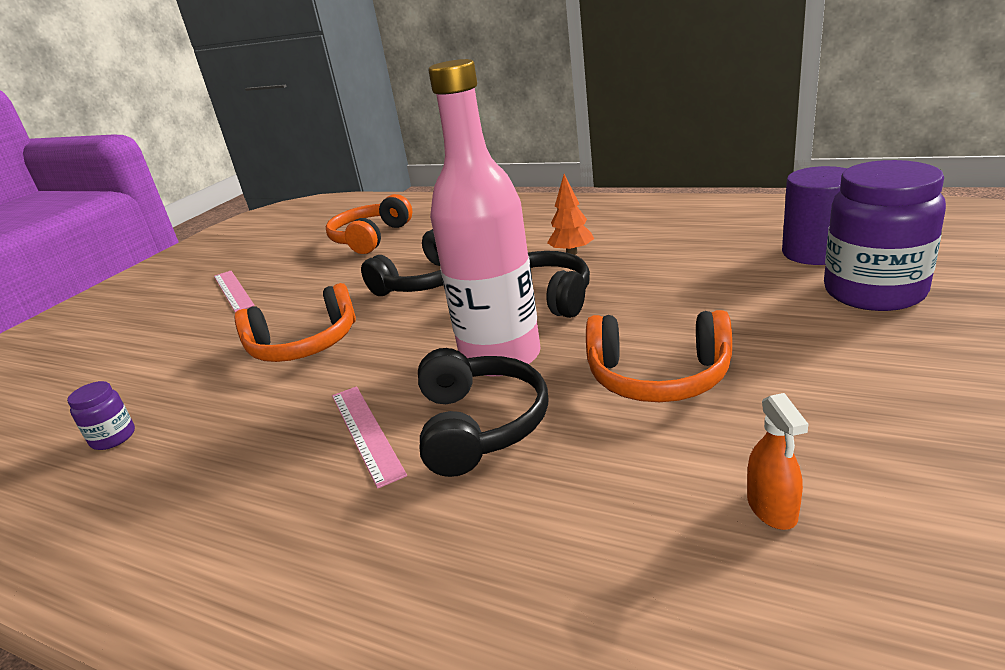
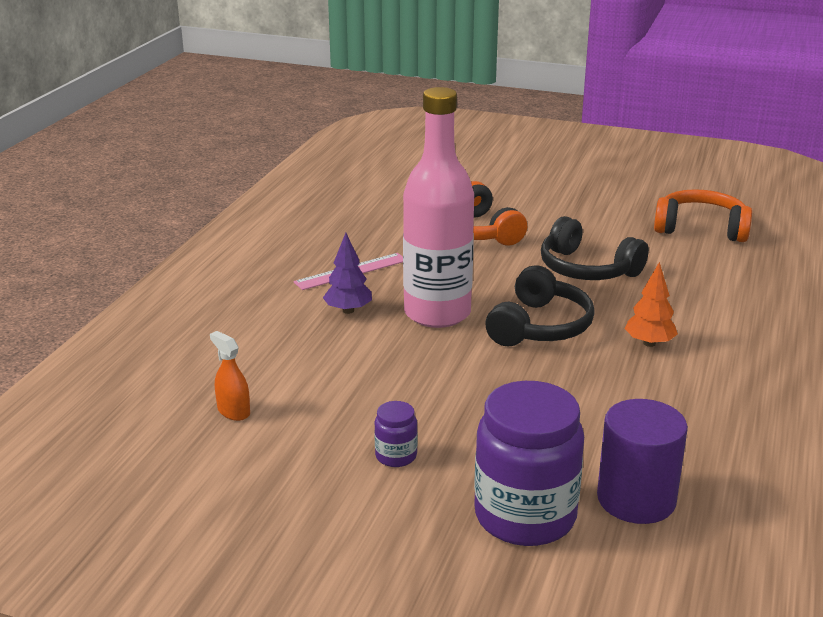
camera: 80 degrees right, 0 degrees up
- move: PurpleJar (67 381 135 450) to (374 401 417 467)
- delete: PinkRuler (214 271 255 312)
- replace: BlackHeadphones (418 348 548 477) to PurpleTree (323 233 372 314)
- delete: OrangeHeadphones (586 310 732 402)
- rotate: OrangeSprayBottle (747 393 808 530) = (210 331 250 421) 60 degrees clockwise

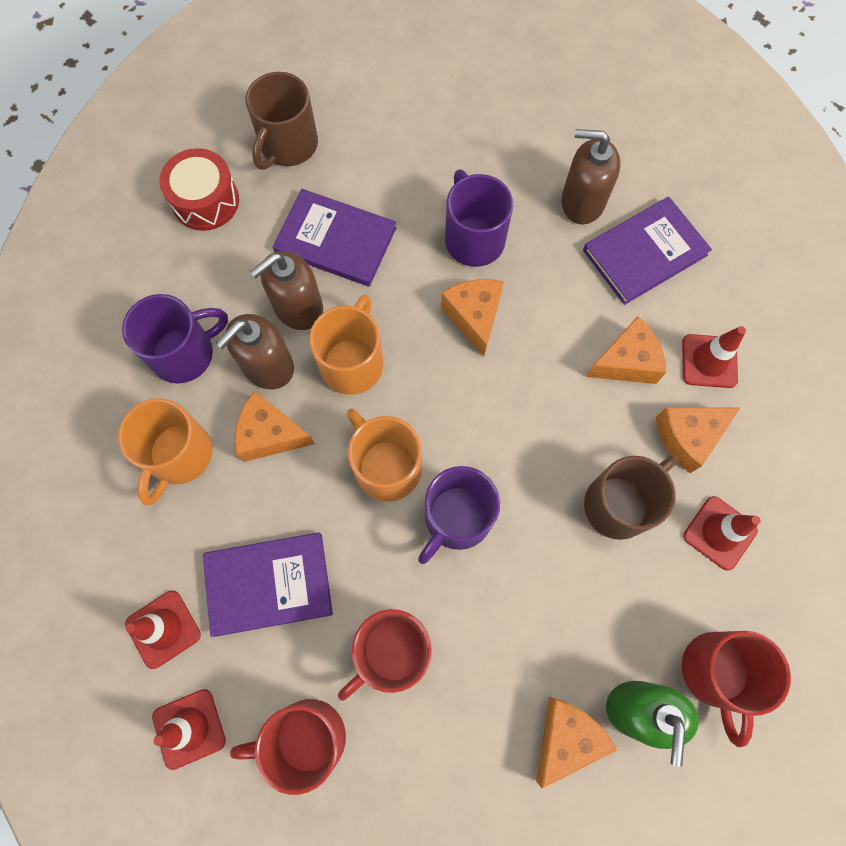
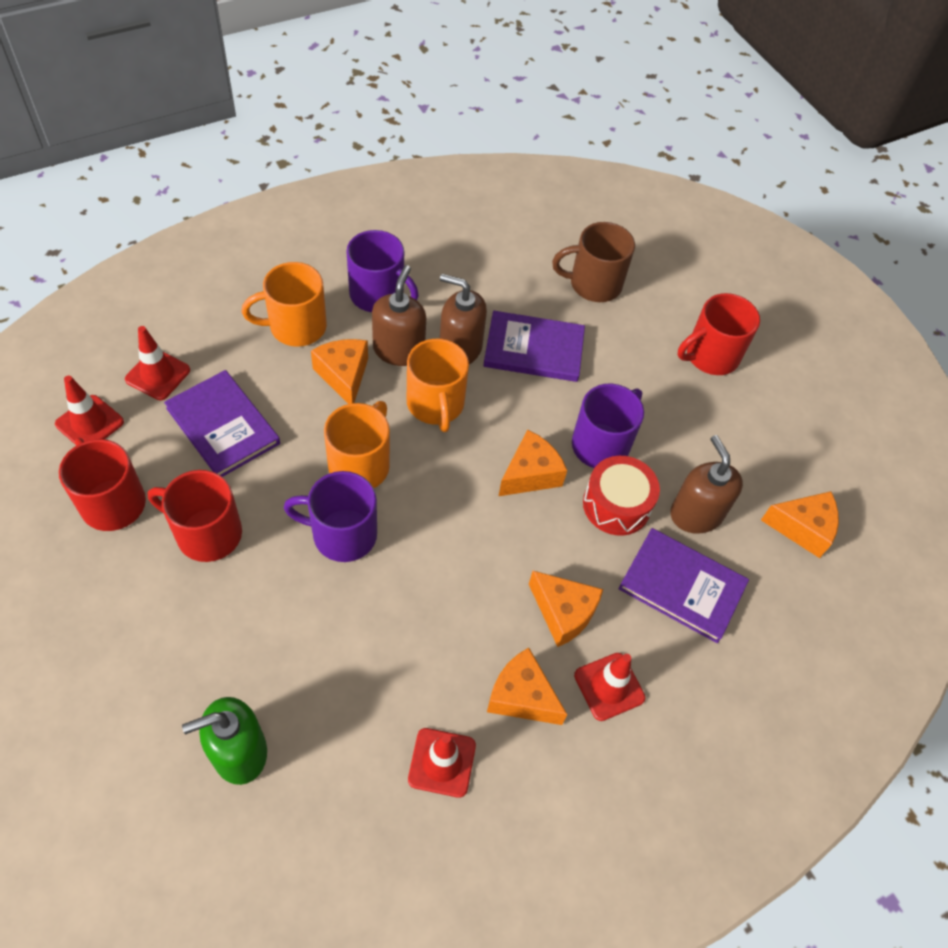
camera: 55 degrees right, 15 degrees down
- move: RedDrum (159 148 239 231) to (583 456 660 536)
- rotate: BrownSoapDispenser (216 314 294 389) = (372 265 426 366) 90 degrees clockwise
- rotate: PurpleBook (273 189 396 286) = (483 311 585 382) 75 degrees counterclockwise
- rotate: OrangeMug (309 295 383 395) = (407 339 469 432) 90 degrees clockwise
- move: OrangeCheese (536 697 617 788) to (761 491 839 558)
- delete: BrownMug (584 455 677 540)
- move: RedMug (682 631 791 747) to (677 293 760 375)

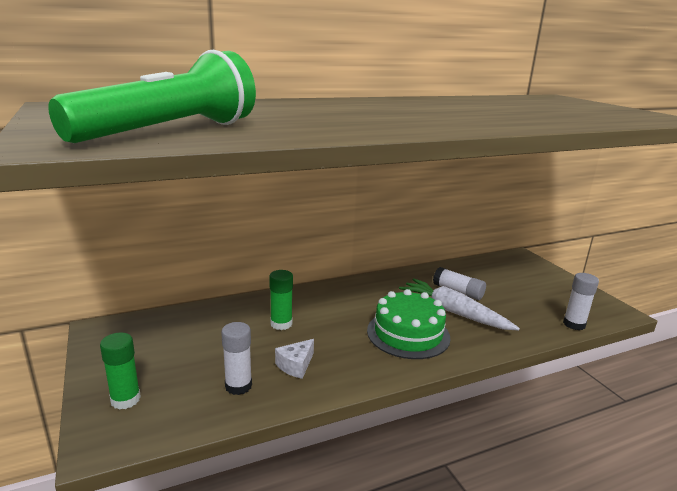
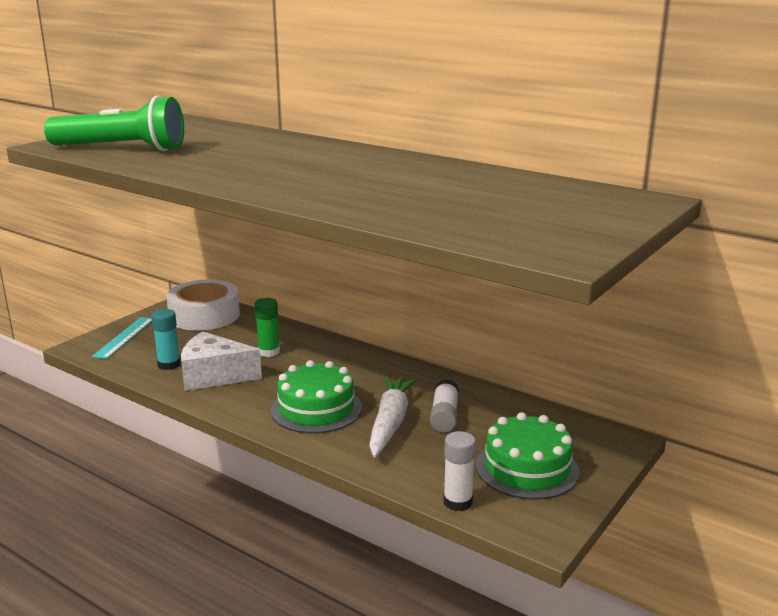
camera: 60 degrees right, 0 degrees up
- replace: GreenGlueStick (100 333 141 410) to TurquoiseRuler (92 317 152 359)
- recolor: WhiteGlueStick (221 322 252 395) to TurquoiseGlueStick (151 309 180 370)
- resize: WhiteCheese (275 339 314 379) = (181 331 262 391) x1.96
- insert: WhiteTape (166 280 240 331)
- insert: GreenCake (476 412 580 500)

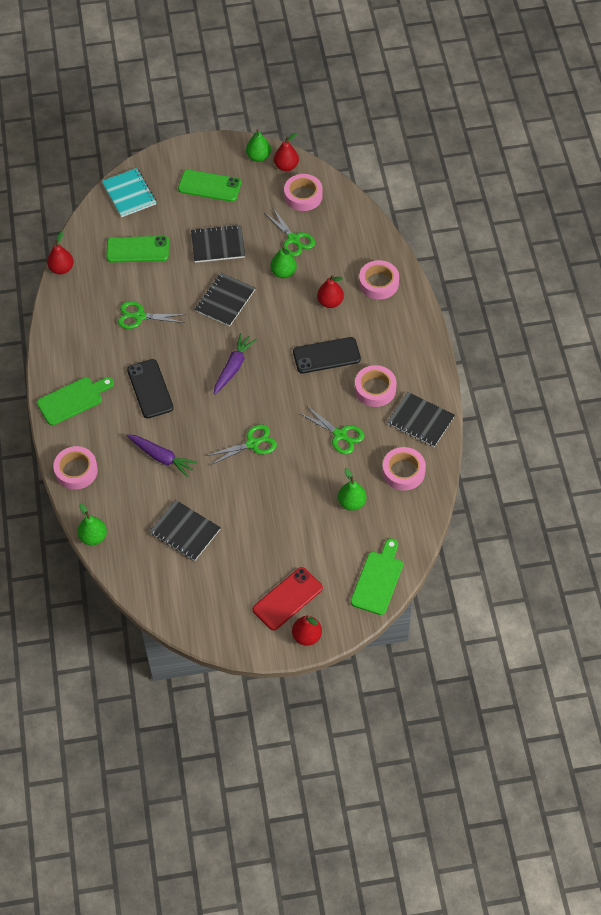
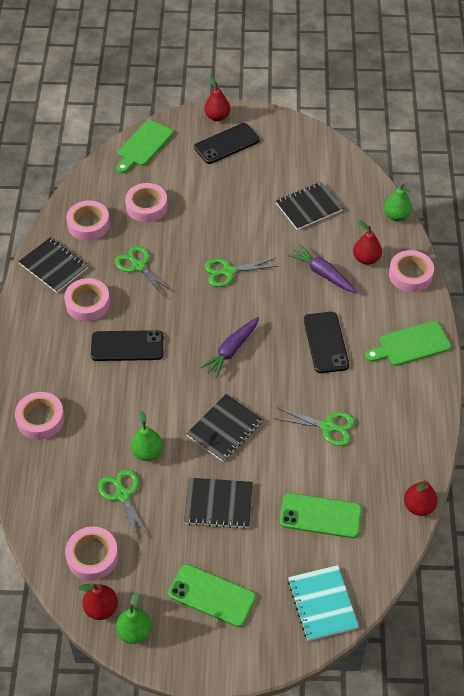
camera: 170 degrees left, 5 degrees down
- rotate: BlackNotebook (150 500 221 561) = (276 182 343 230) 75 degrees counterclockwise
- recolor: RedPhone (253 567 323 630) to BlackPhone (194 123 260 164)
- move: RedPear (317 275 344 308) to (353 220 382 265)
- replace: GreenPear (338 468 367 511) to PinkTape (125 183 168 222)

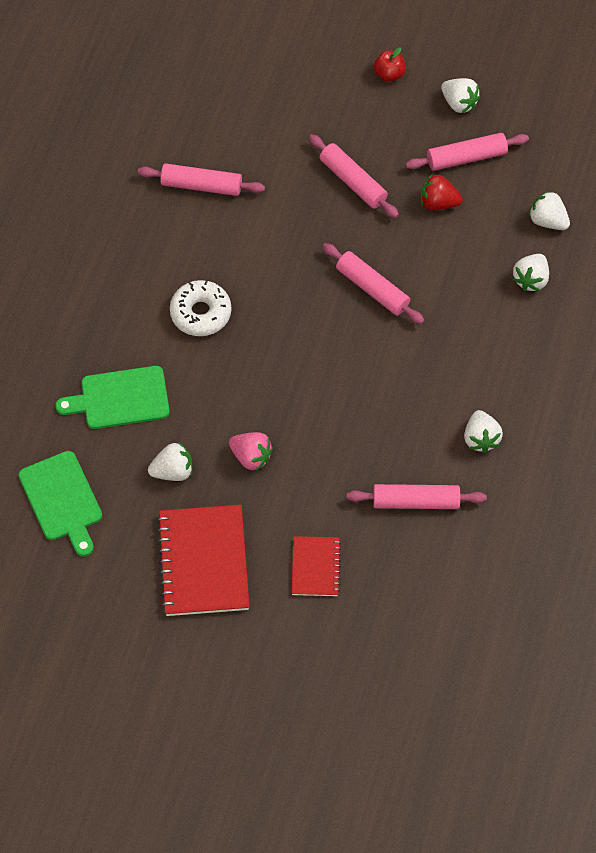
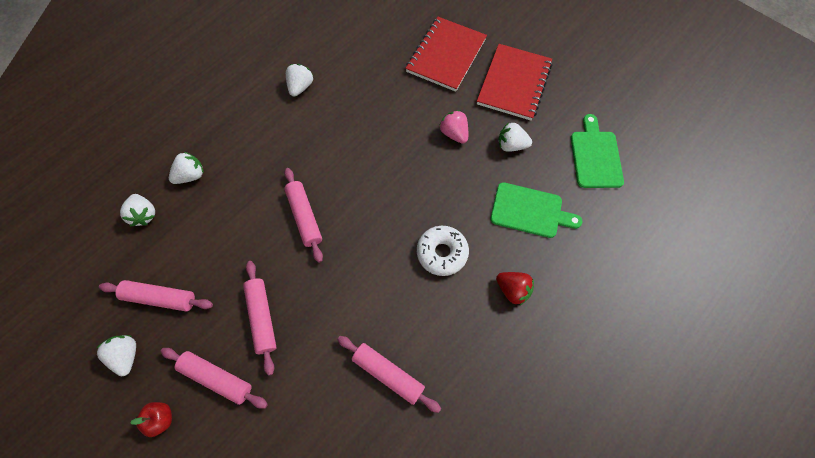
camera: 155 degrees left, 5 degrees up
- resize: RedNotebook (292 536 341 596) = (405 17 487 92) x1.80
- move: PinkRollingPin (347 484 487 509) to (160 348 268 409)
- move: RedStrawberry (421 174 462 210) to (496 272 534 306)

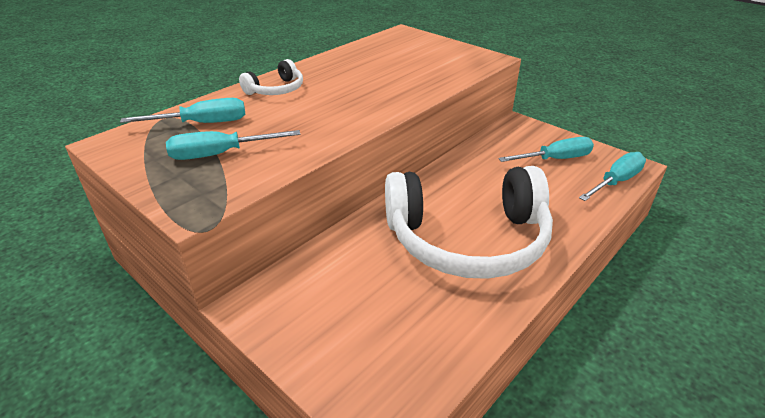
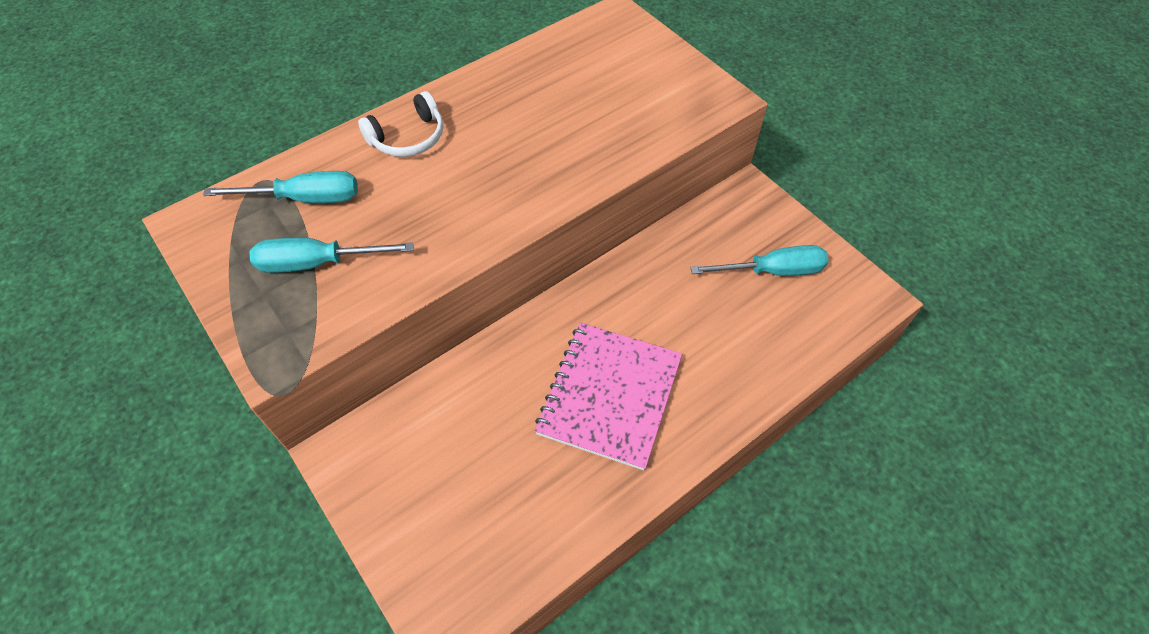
camera: 10 degrees right, 20 degrees up
- replace: WhiteHeadphones (385 166 553 279) to PinkNotebook (535 323 682 471)
- delete: TurquoiseScrewdriver (579 152 646 201)

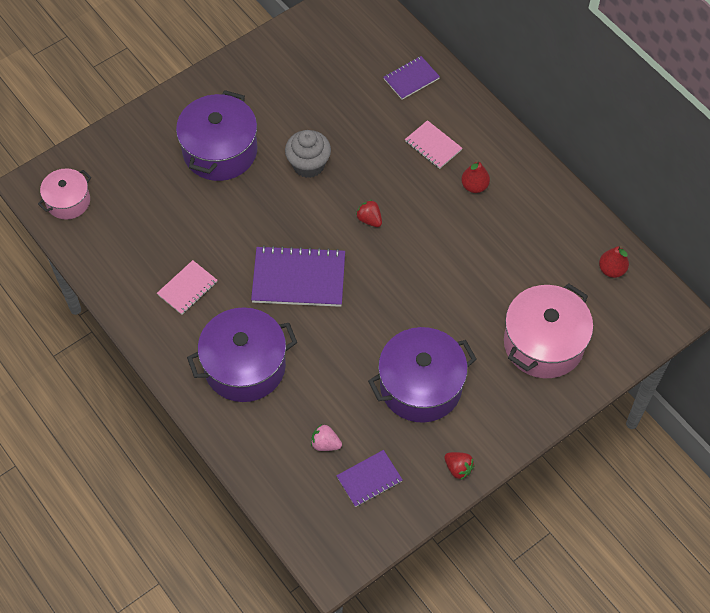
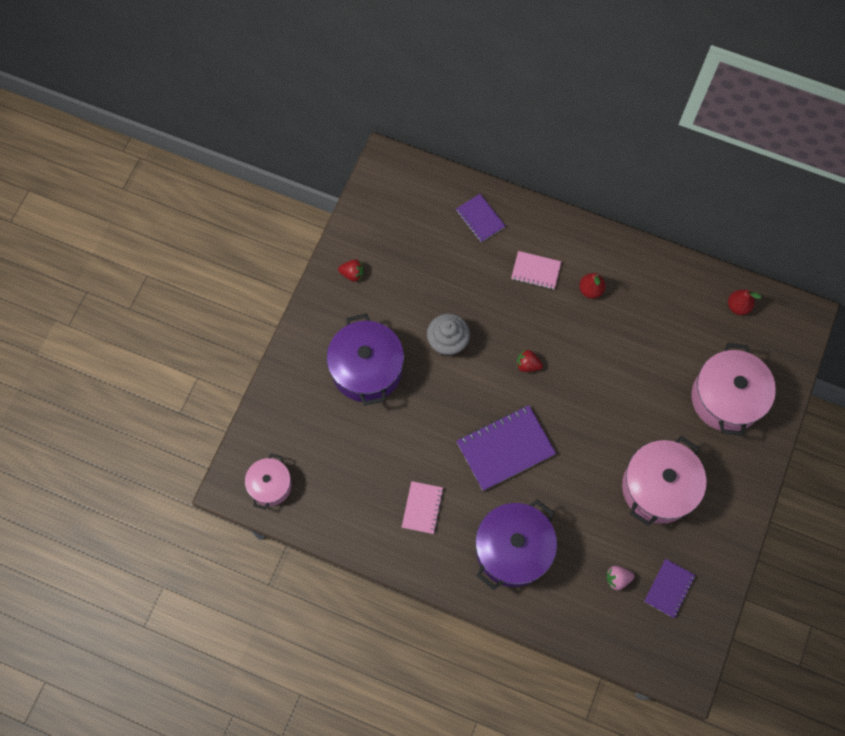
camera: 30 degrees left, 10 degrees up
- recolor: PurplePot (368 327 477 423) to PinkPot (622 436 707 526)
- rotate: PurpleNotebook (384 56 440 100) = (456 194 505 242) 60 degrees counterclockwise
- move: RedStrawberry (444 452 475 480) to (338 259 364 282)

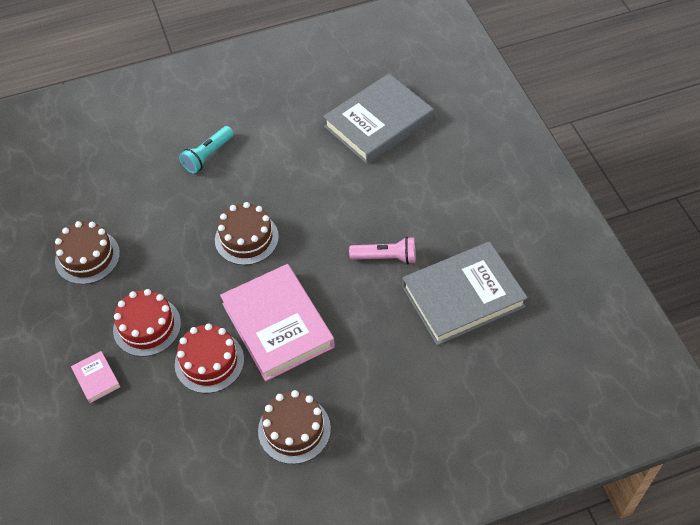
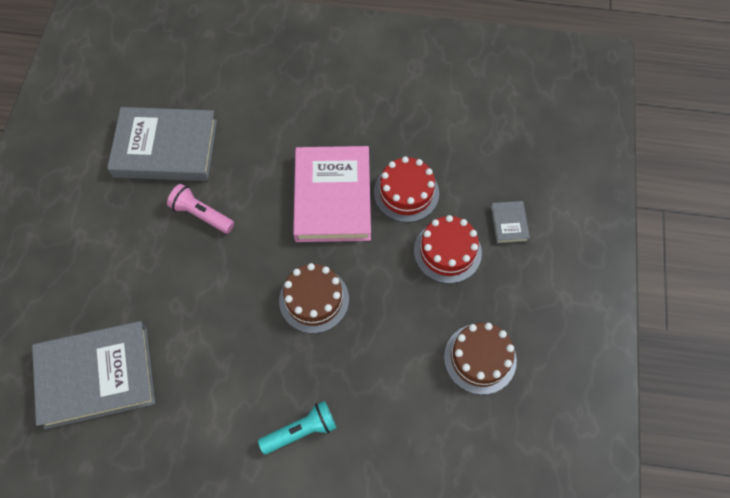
camera: 155 degrees left, 10 degrees up
- recolor: PinkBook (71 351 120 403) to GreyBook (491 201 530 244)
- delete: BrownCake (258 390 331 464)

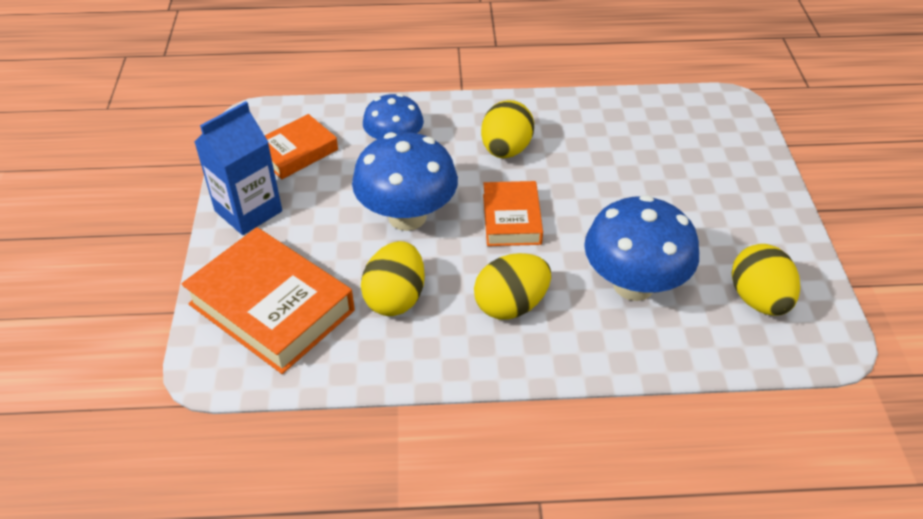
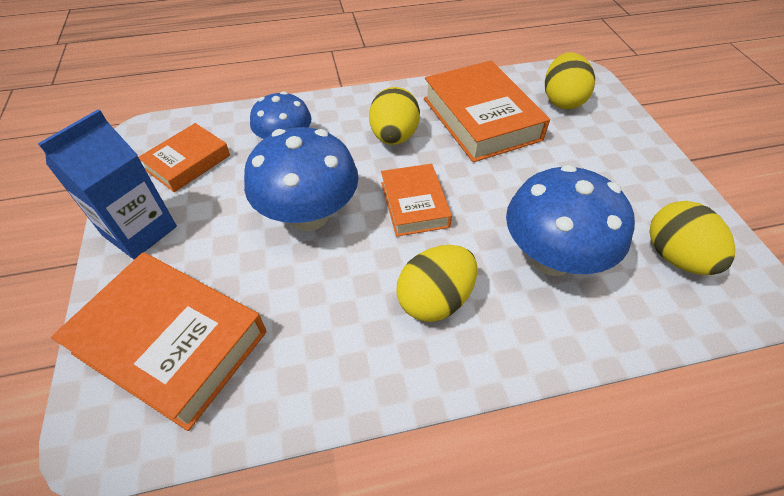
camera: 10 degrees left, 5 degrees up
- move: YellowEgg (361 241 425 316) to (545 52 595 109)
- insert: OrangeBook (424 60 550 162)

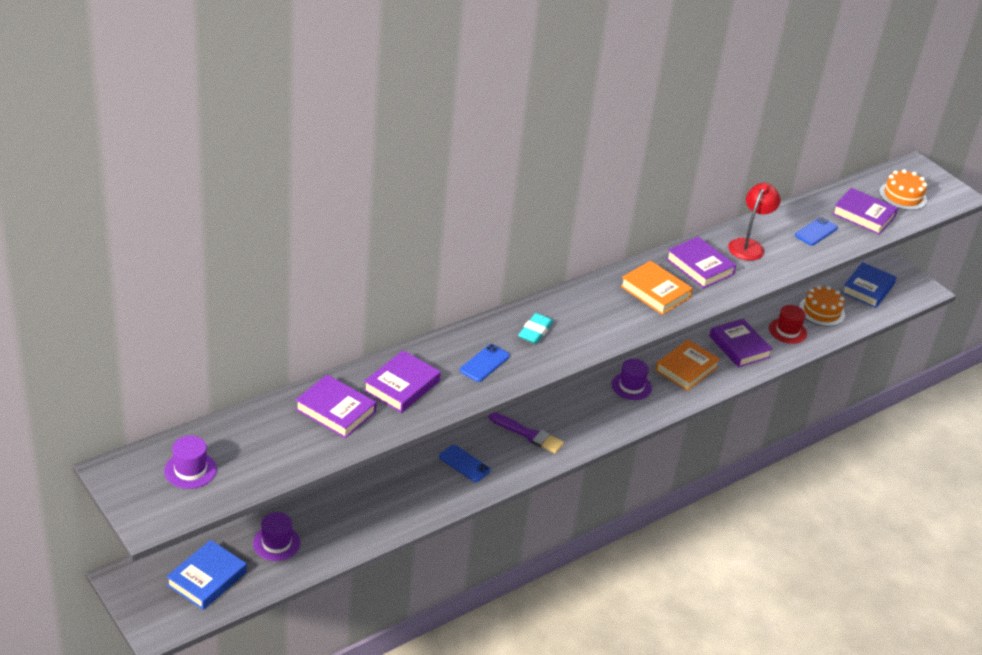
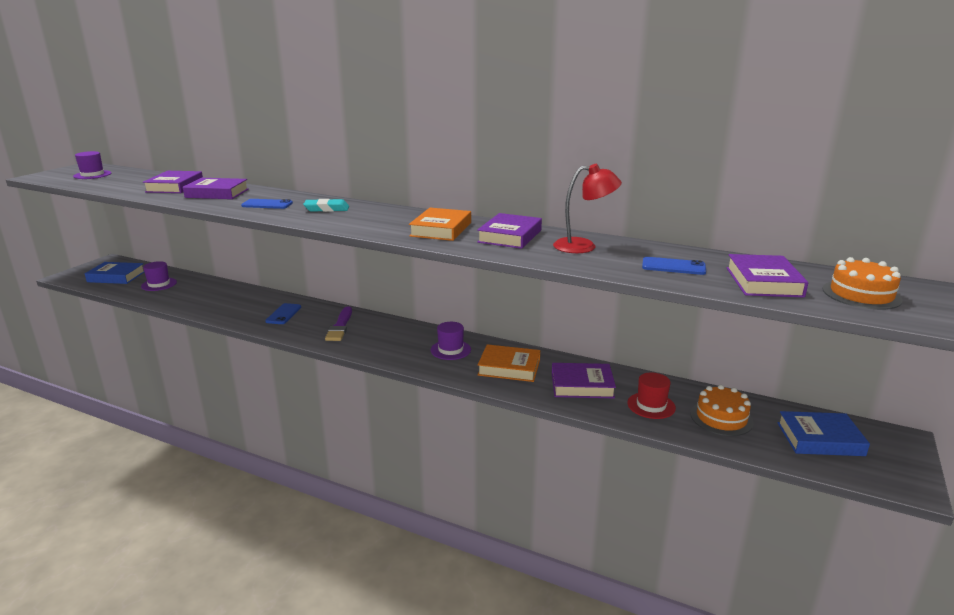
camera: 65 degrees right, 15 degrees down
- rotate: PurpleBook (709 319 773 367) = (552 363 616 398) 60 degrees clockwise

